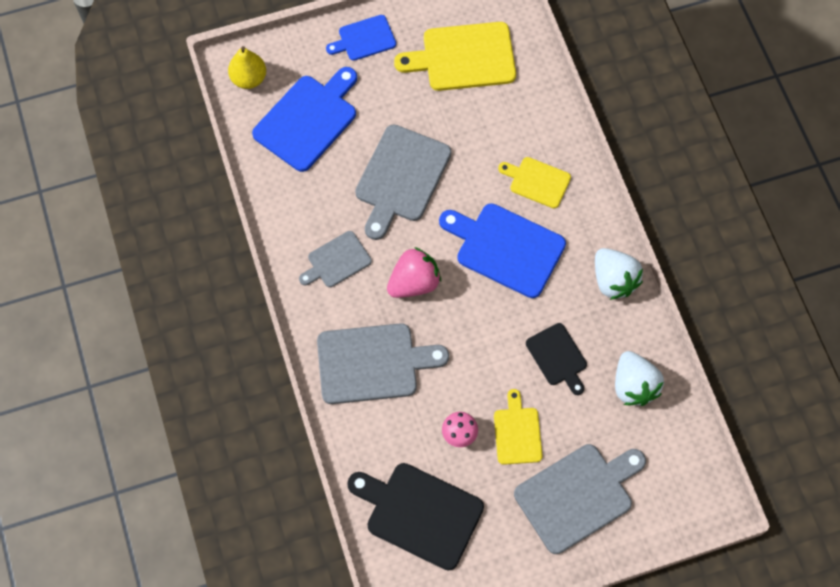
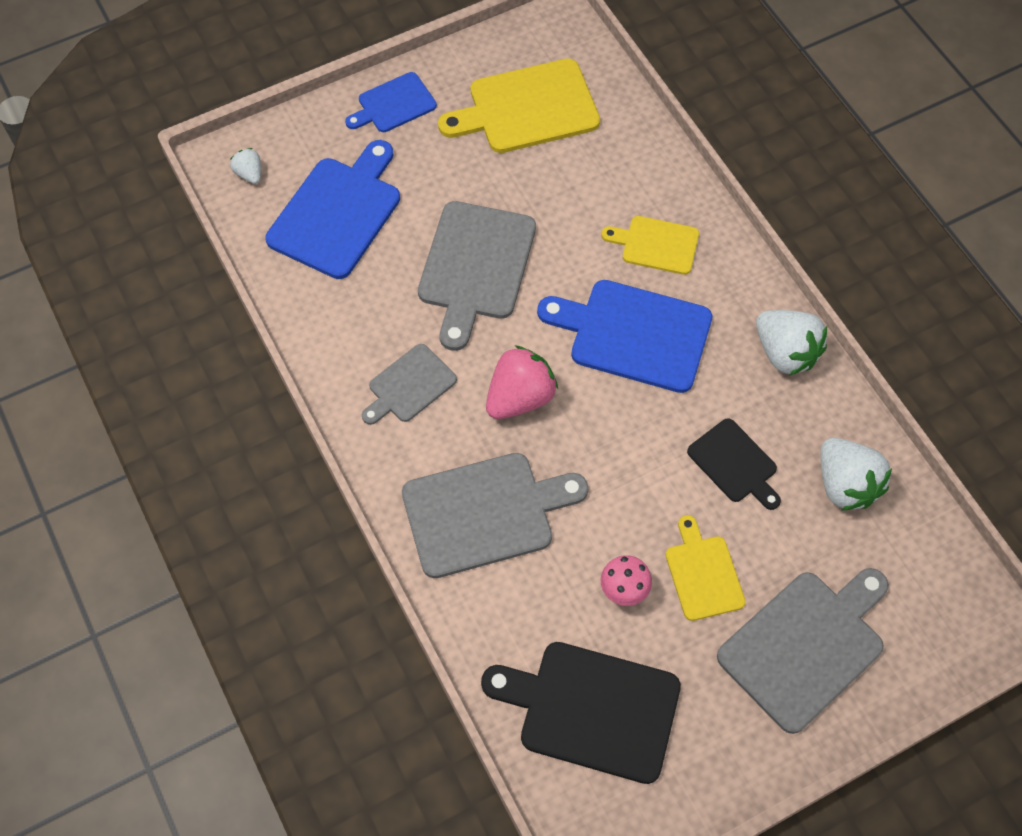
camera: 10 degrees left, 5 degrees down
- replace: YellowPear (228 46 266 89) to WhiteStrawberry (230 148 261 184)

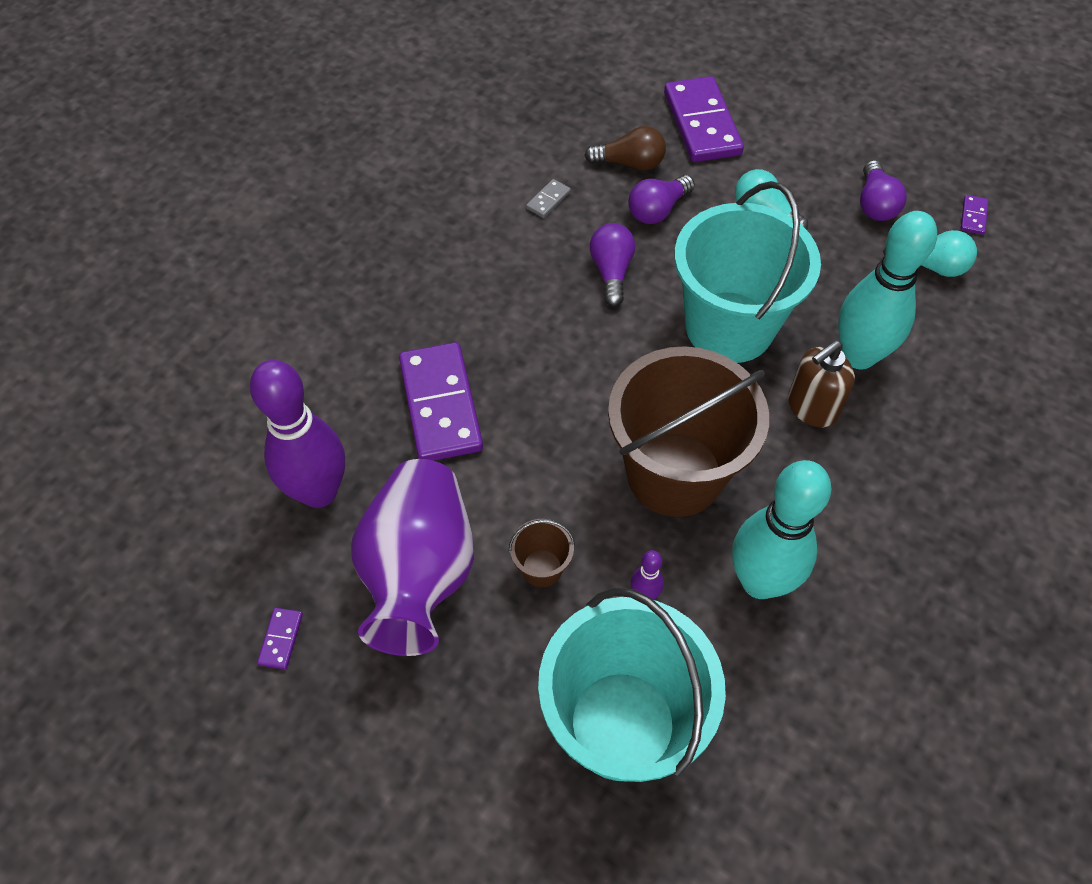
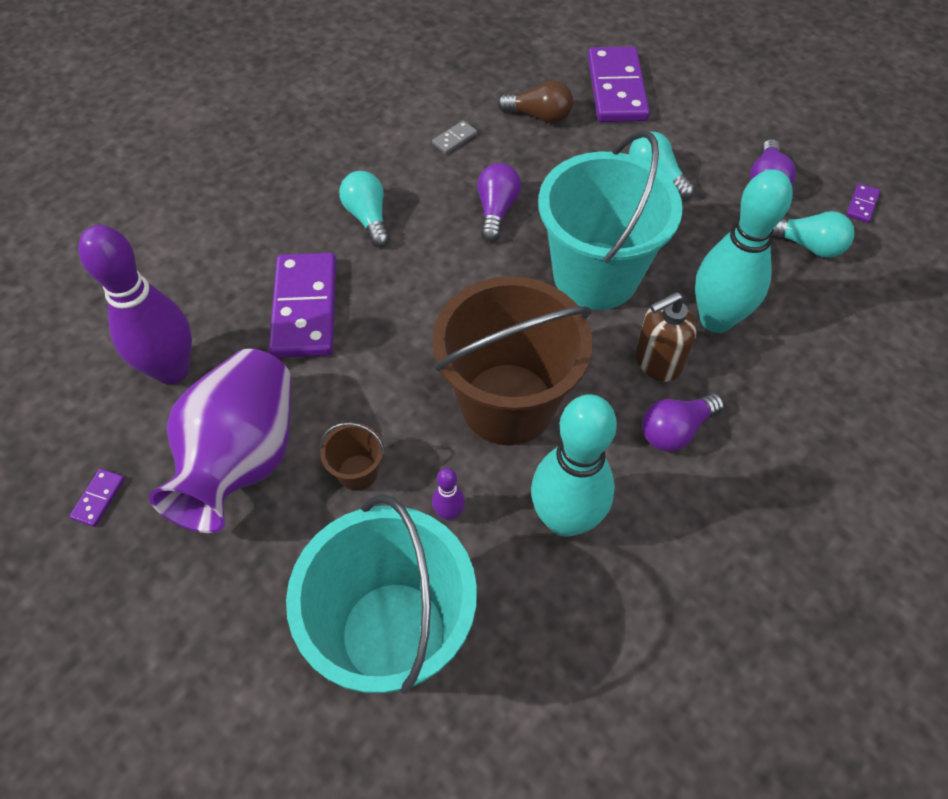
camera: 10 degrees right, 0 degrees up
- move: PurpleLightBulb (628 175 695 224) to (642 393 724 451)
- insert: TurquoiseLightBulb (339 171 390 247)

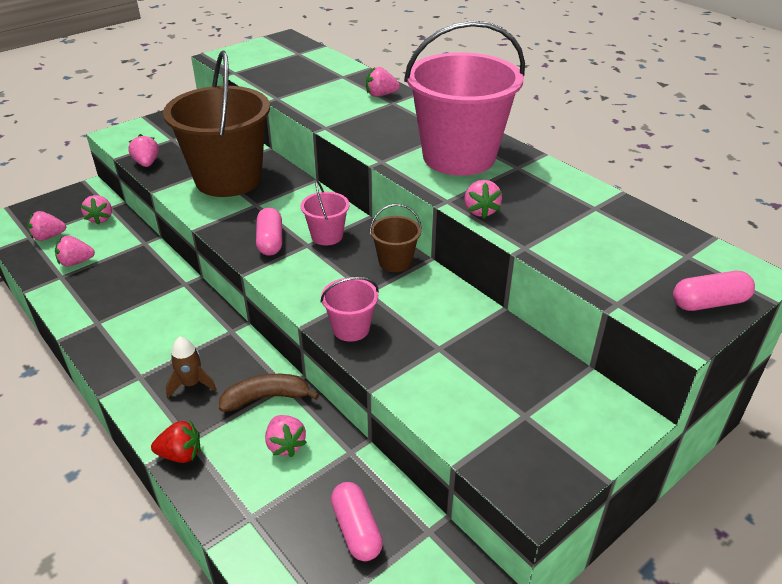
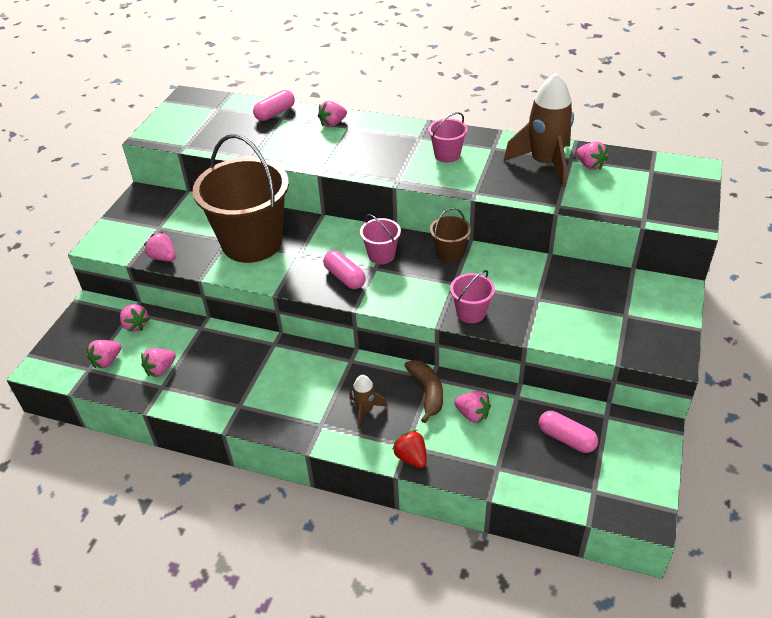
camera: 30 degrees left, 5 degrees up
- rotate: RedStrawberry (151 420 200 463) = (392 430 427 468) 90 degrees counterclockwise
- rotate: BrownBanana (219 374 319 412) = (404 360 443 423) 120 degrees clockwise
- resize: PinkBucket (404 21 525 176) = (428 112 468 163) x0.43
- move: PinkStrawberry (464 180 502 218) to (577 141 608 170)
- move: PinkCapsule (673 271 755 311) to (253 90 295 121)
- insert: BrownRocket (504 73 574 188)

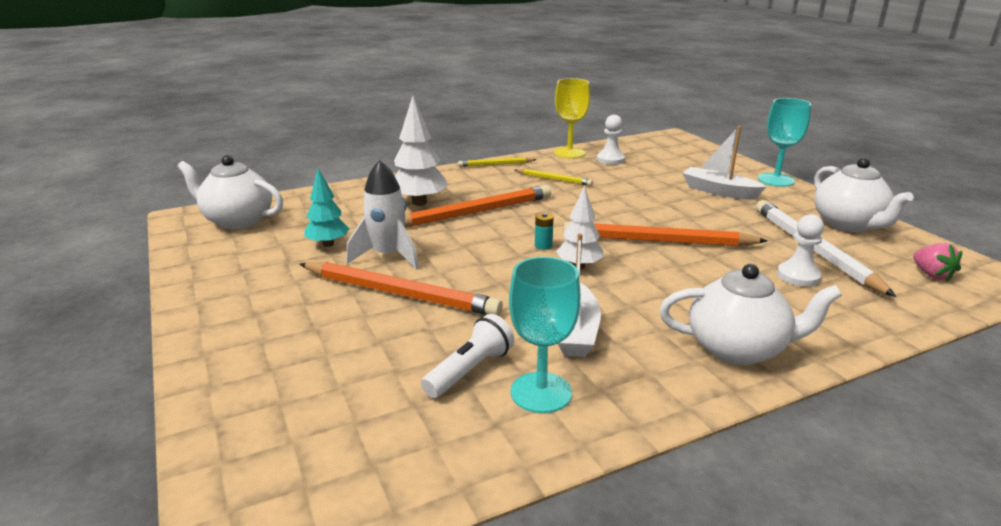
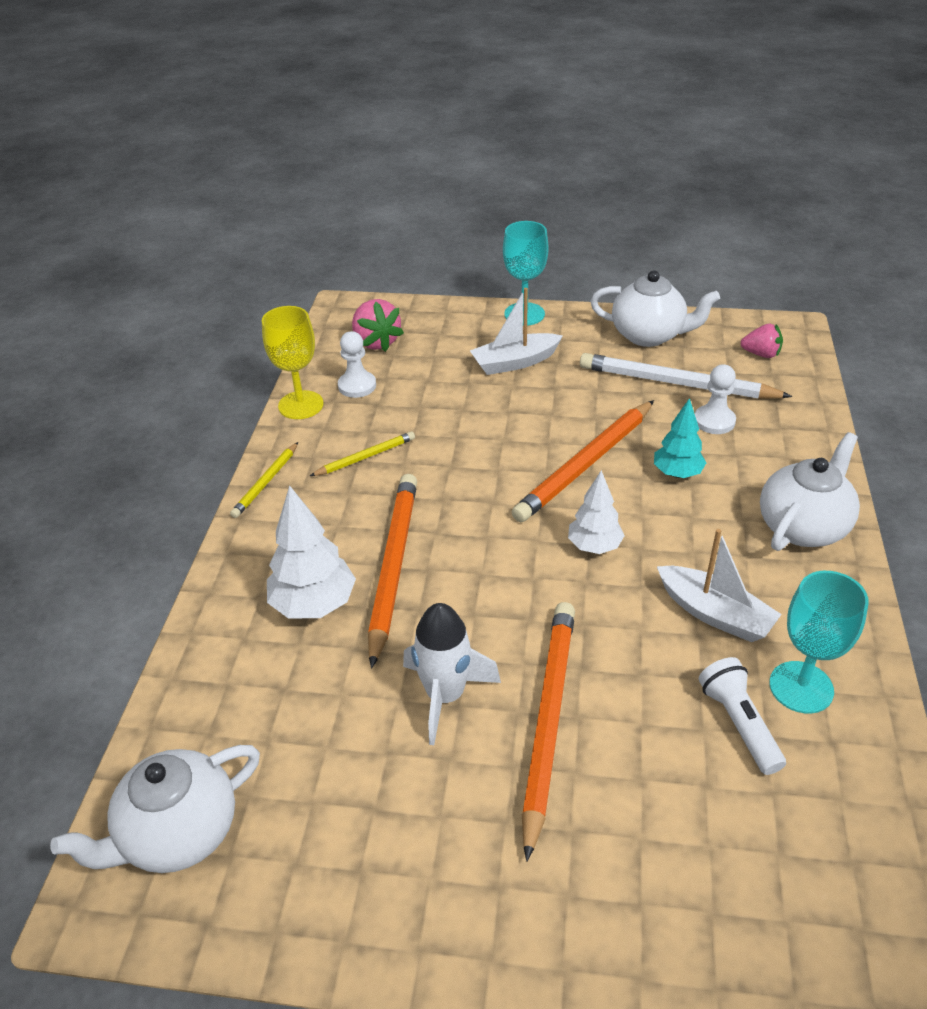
camera: 55 degrees left, 15 degrees up
- rotate: OrangePencil (299 262 503 316) = (522 602 575 862) 45 degrees counterclockwise
- move: TurquoiseTree (304 168 350 247) to (654 398 706 478)
- delete: TurquoiseBattery (535 213 554 250)
- insert: PinkStrawberry (352 299 404 352)

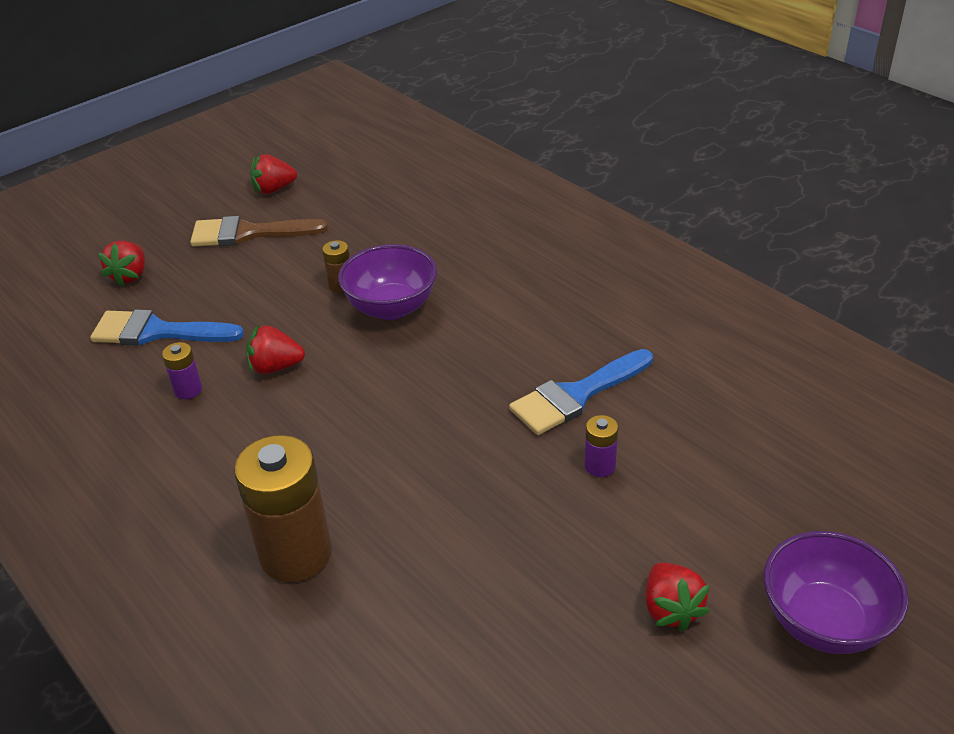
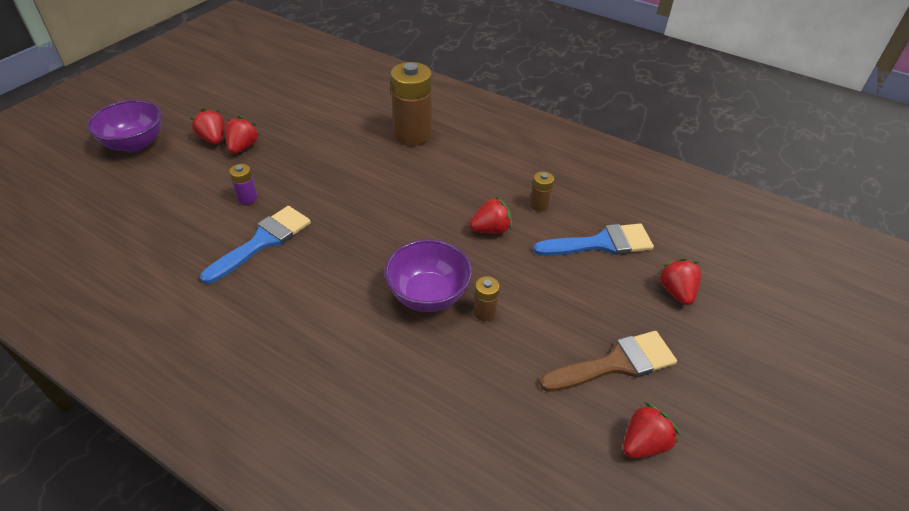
camera: 160 degrees right, 5 degrees up
- recolor: PurpleBattery (162 342 202 399) to BrownBattery (530 171 554 212)
- insert: RedStrawberry (225 116 260 154)

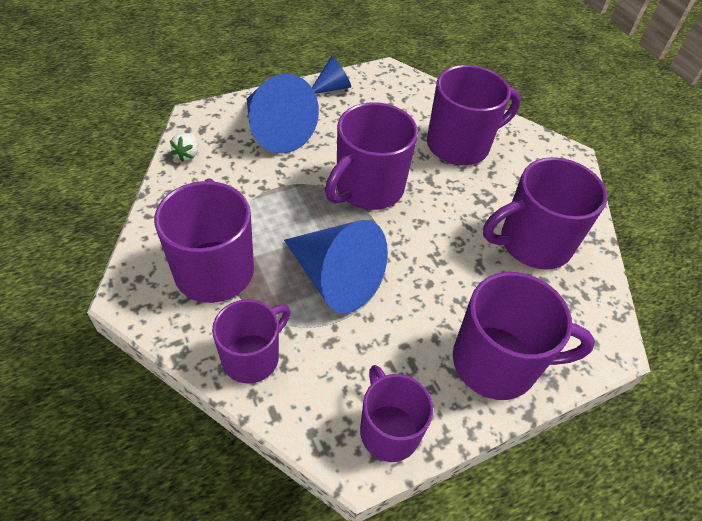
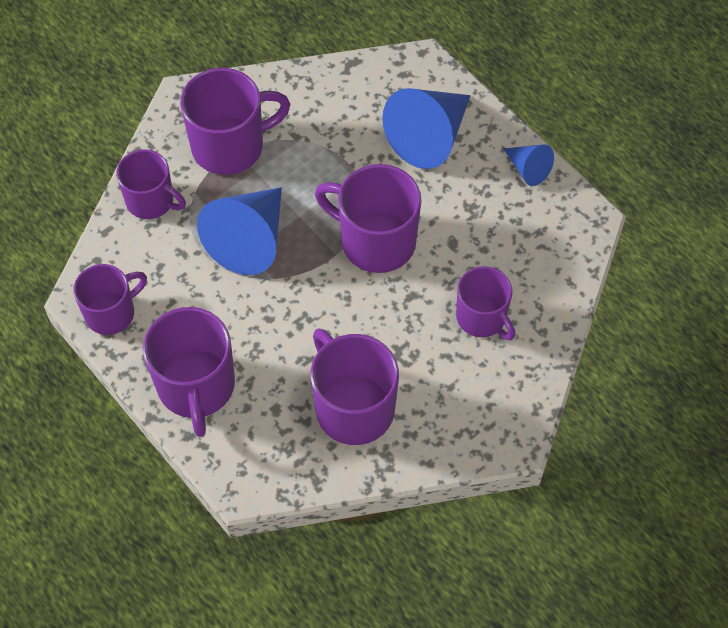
camera: 80 degrees right, 10 degrees up
- delete: WhiteStrawberry (170 133 198 162)
- resize: PurpleMug (427 65 521 165) = (456 266 515 340) x0.65

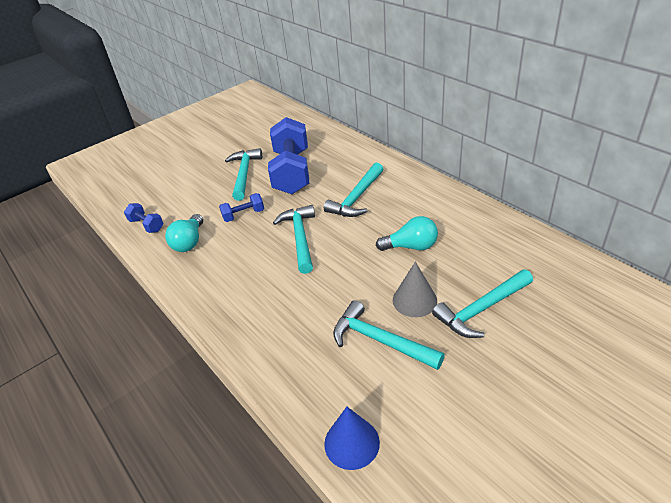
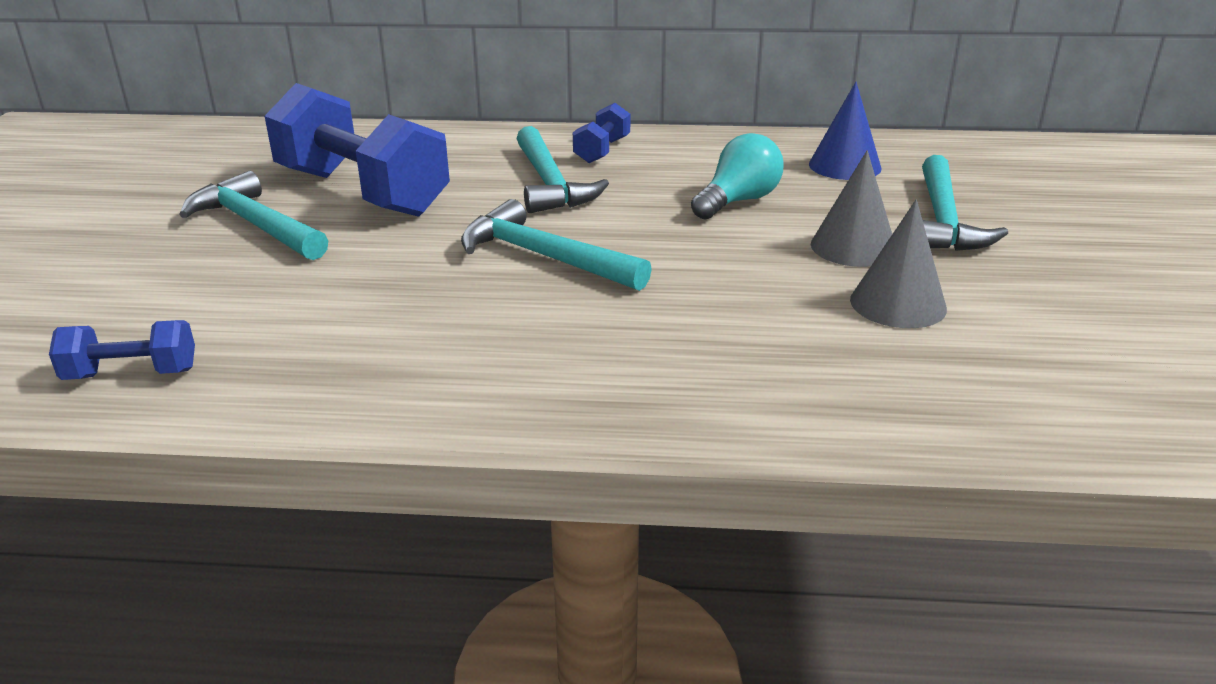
camera: 50 degrees left, 10 degrees down
- delete: TurquoiseLightBulb (165 214 203 252)
- move: BlueDumbbell (219 193 264 222) to (573 103 630 163)
- move: BlueCone (324 407 380 470) to (809 82 881 180)
- replace: TurquoiseHammer (333 300 445 370) to GreyCone (850 199 947 328)

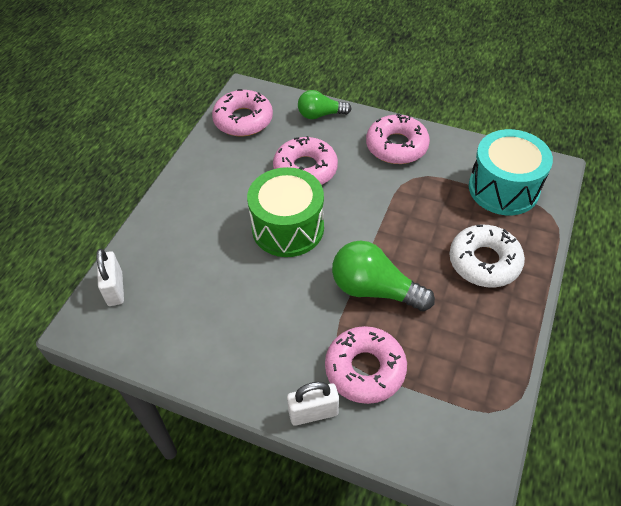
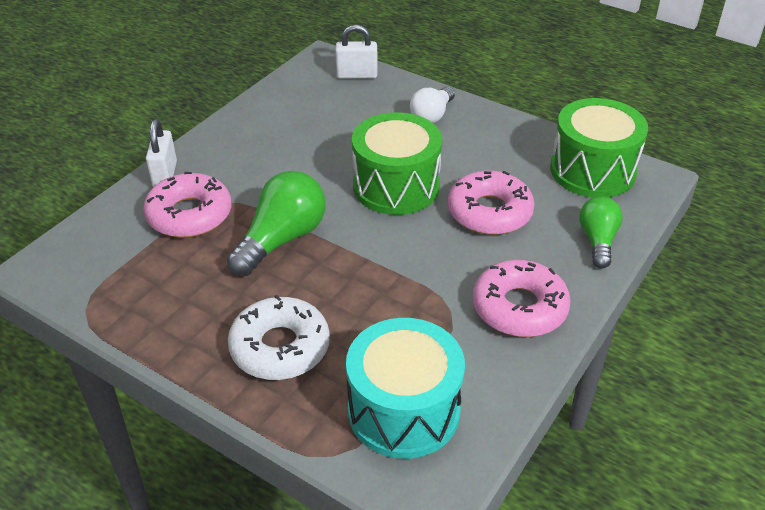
camera: 100 degrees right, 10 degrees down
- replace: PinkDonut (212 89 273 136) to GreenDrum (550 98 648 198)
- insert: WhiteLightBulb (410 86 455 123)

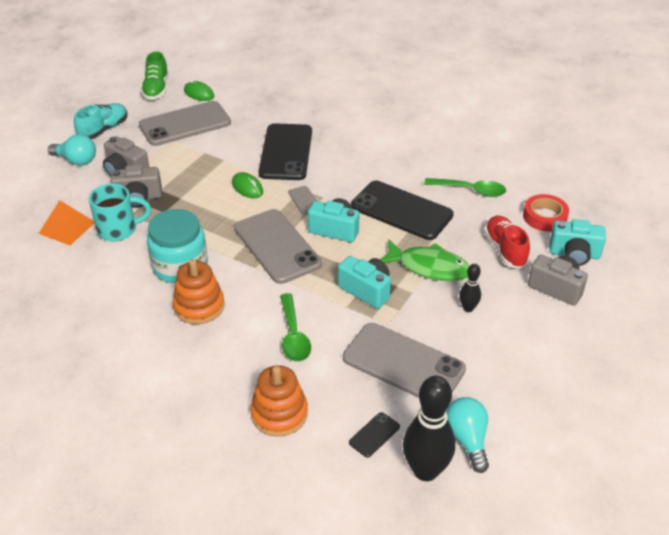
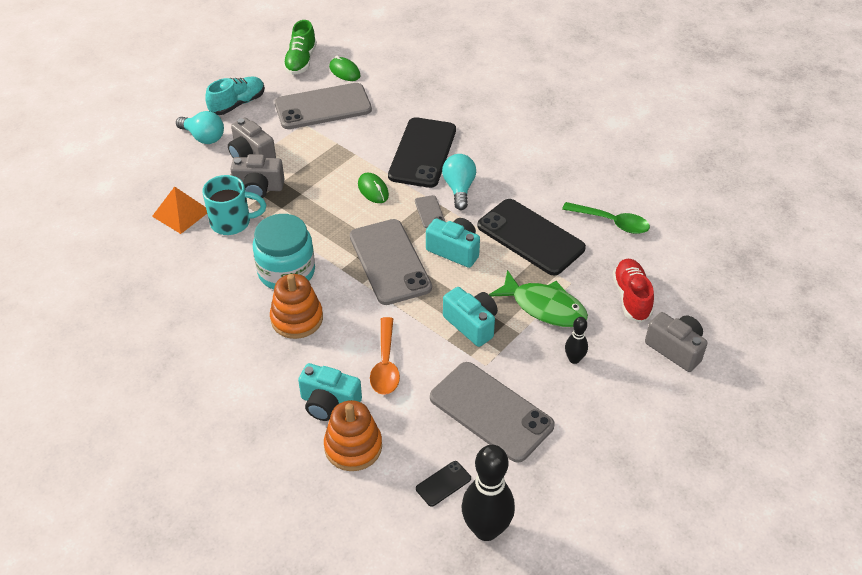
camera: 10 degrees right, 5 degrees up
- recolor: GreenSpoon (280 293 311 362) to OrangeSpoon (370 317 400 395)
- move: TurquoiseLightBulb (446 397 489 473) to (442 154 476 210)
- delete: RedTape (523 194 569 232)
- move: TurquoiseCamera (550 219 606 266) to (298 363 362 421)

